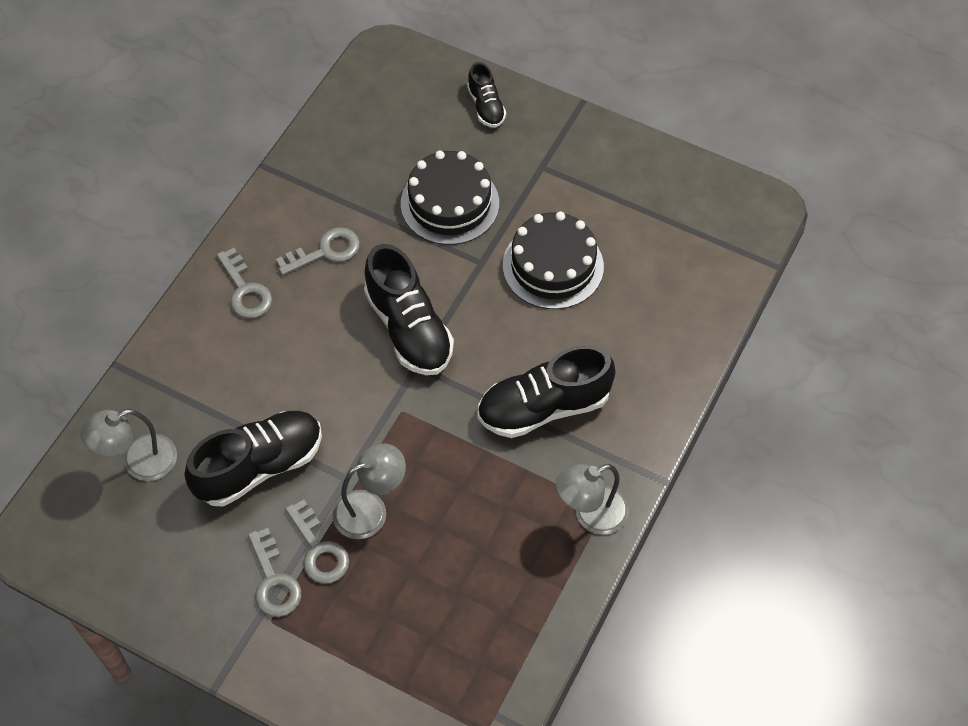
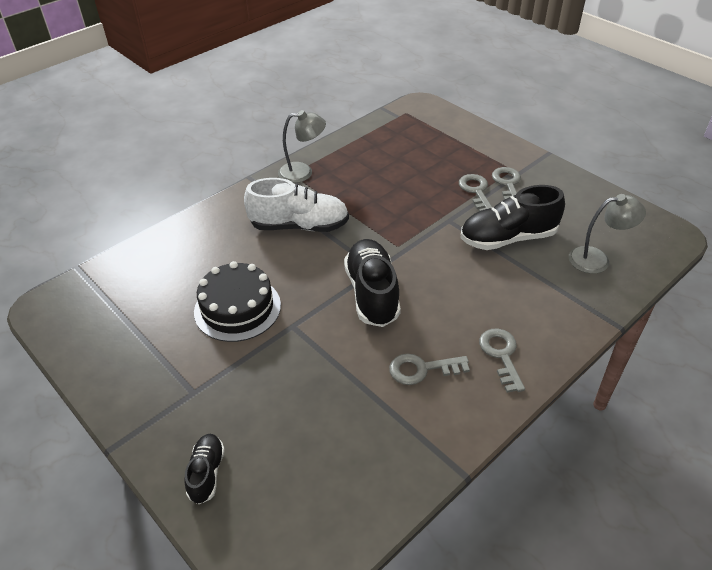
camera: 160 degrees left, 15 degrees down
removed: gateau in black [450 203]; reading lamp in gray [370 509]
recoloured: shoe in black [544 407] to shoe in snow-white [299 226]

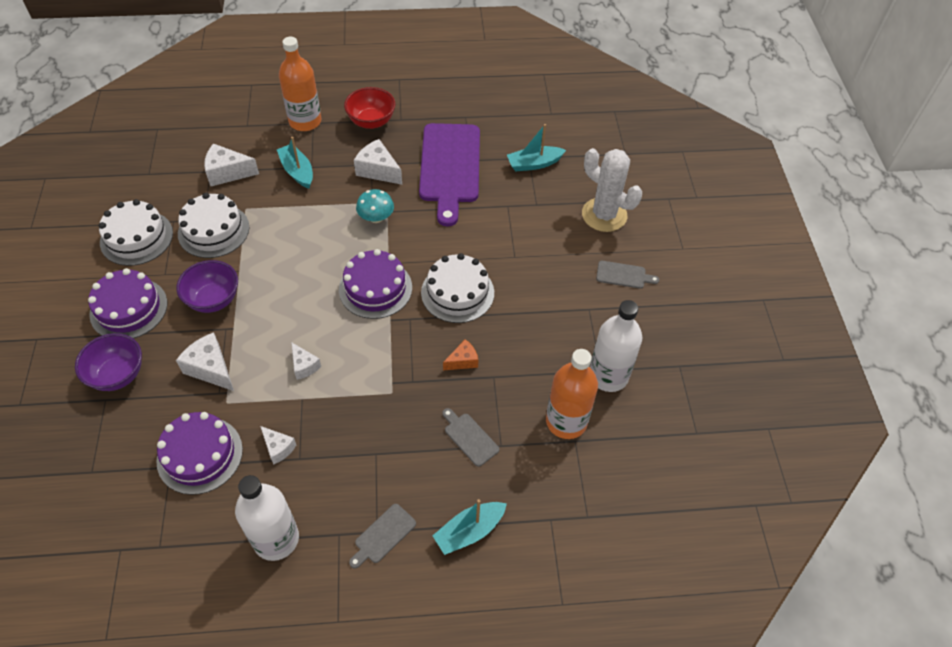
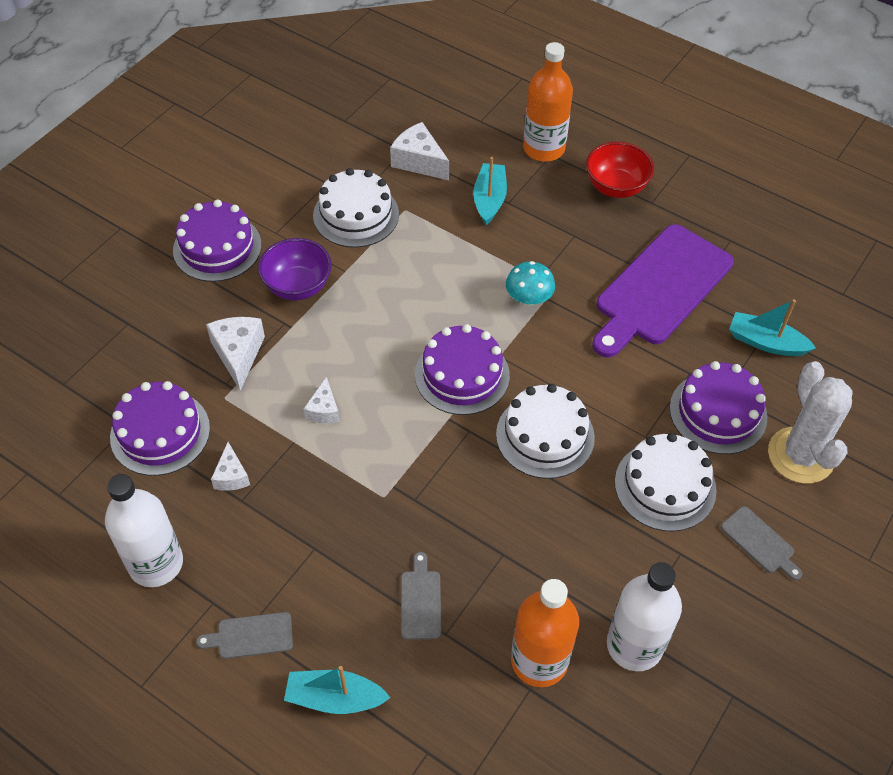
camera: 40 degrees right, 0 degrees up
removed: cheese in snow-white [378 170]; bowl in royal purple [118 375]; cheese in orange-coloured [463 361]
added: gateau in royal purple [718 412]
moved: gateau in snow-white [136 237] to [665 486]

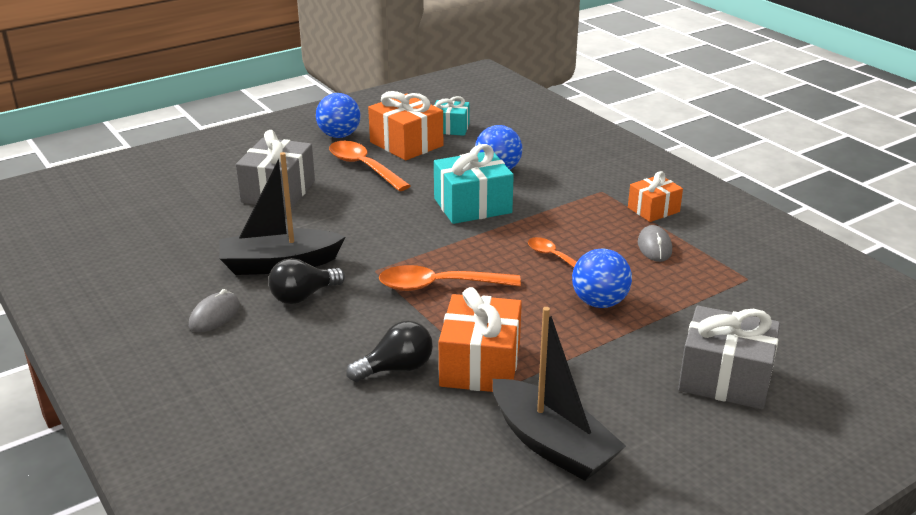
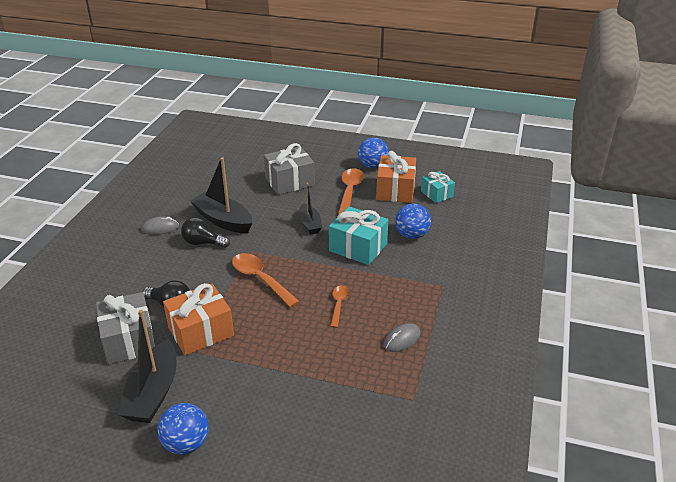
camera: 50 degrees right, 5 degrees up
removed: present in orange-coloured [653 210]
added: boat in black [310 224]
moved: sphere in blue [599 302] to [186 444]; present in gray [725 378] to [129 340]

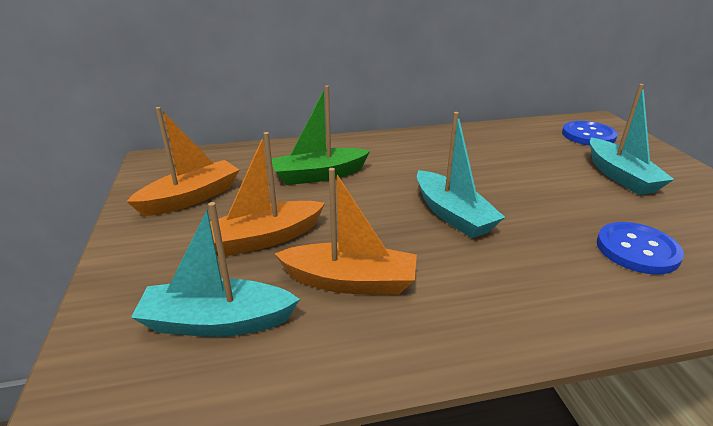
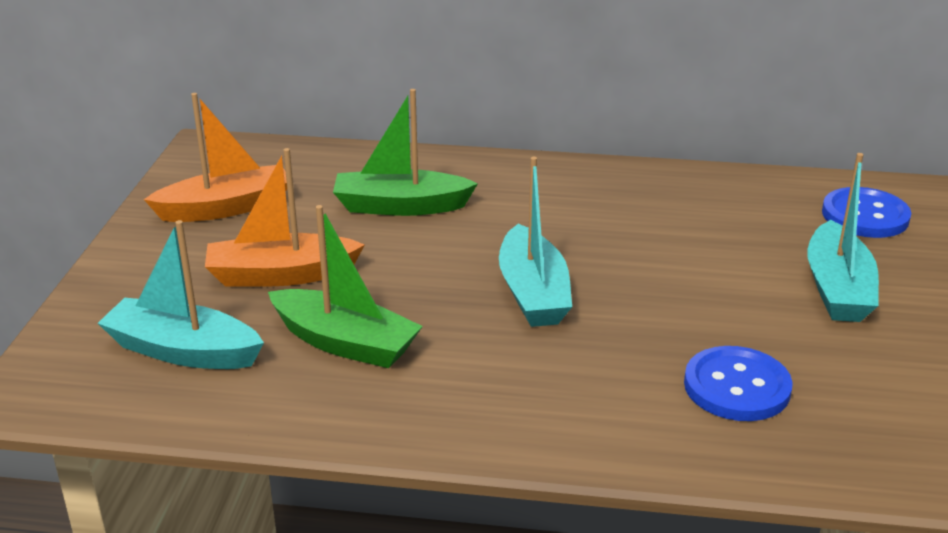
camera: 20 degrees right, 0 degrees up
recoloured: boat in orange-coloured [350 281] to boat in emerald [345 343]

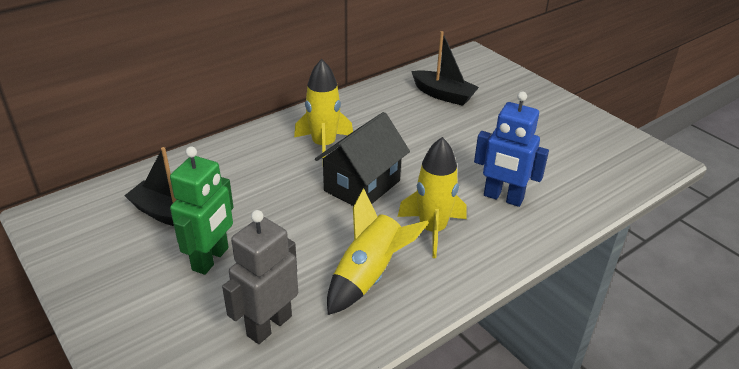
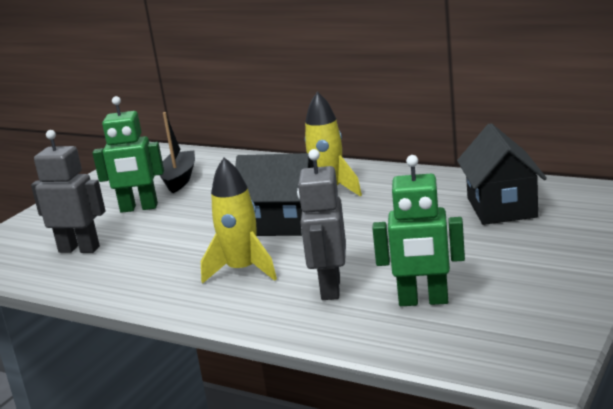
camera: 70 degrees right, 15 degrees down
removed: spaceship in bright yellow [369 275]
added: toy robot in emerald [423 301]
replaced: boat in black [443 95] to cottage in black [501 207]
recoloured: toy robot in blue [503 198] to toy robot in gray [330 288]

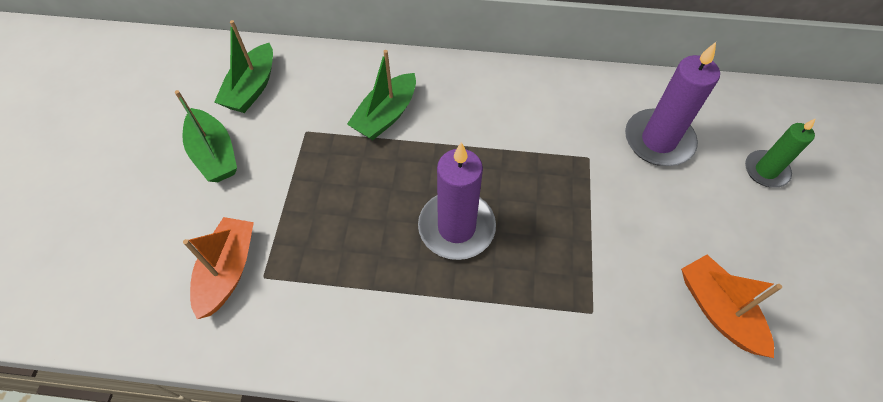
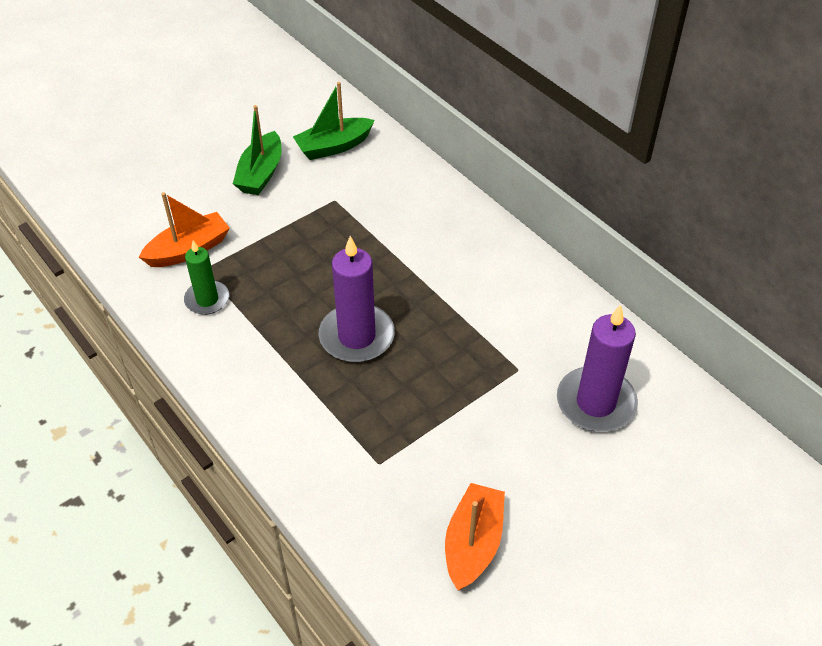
camera: 45 degrees right, 10 degrees down
removed: boat in emerald [386 115]
moved: wax candle in emerald [766 170] to [207 299]

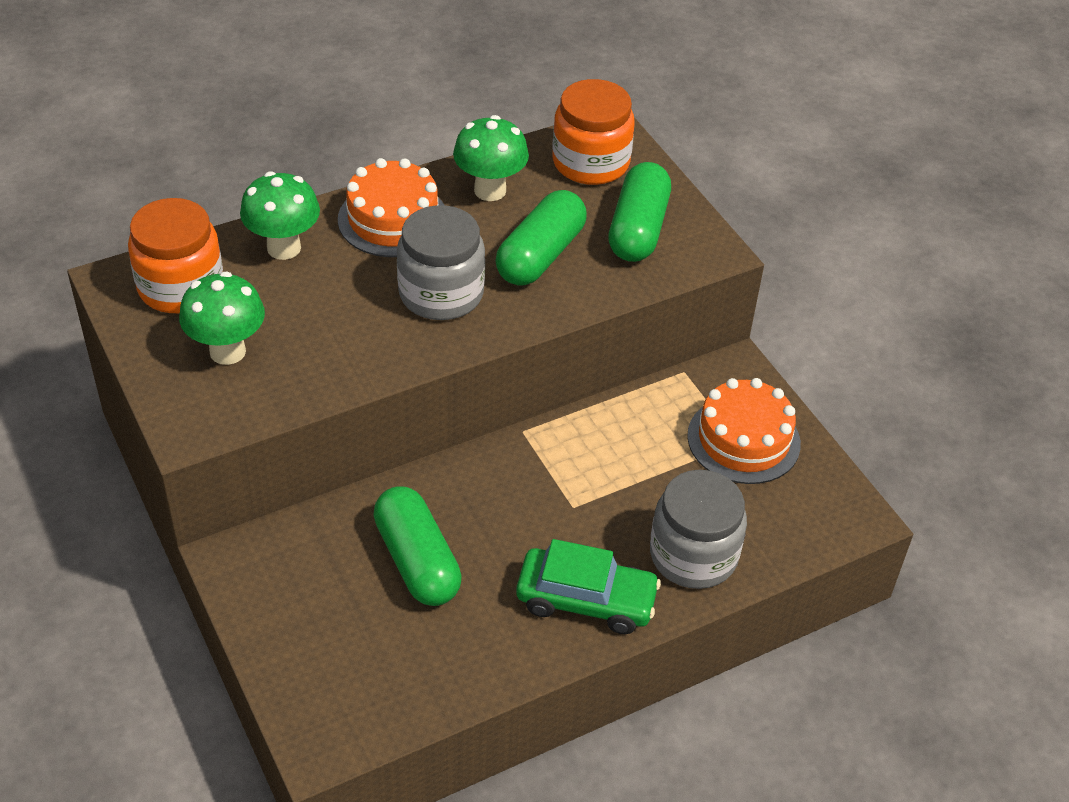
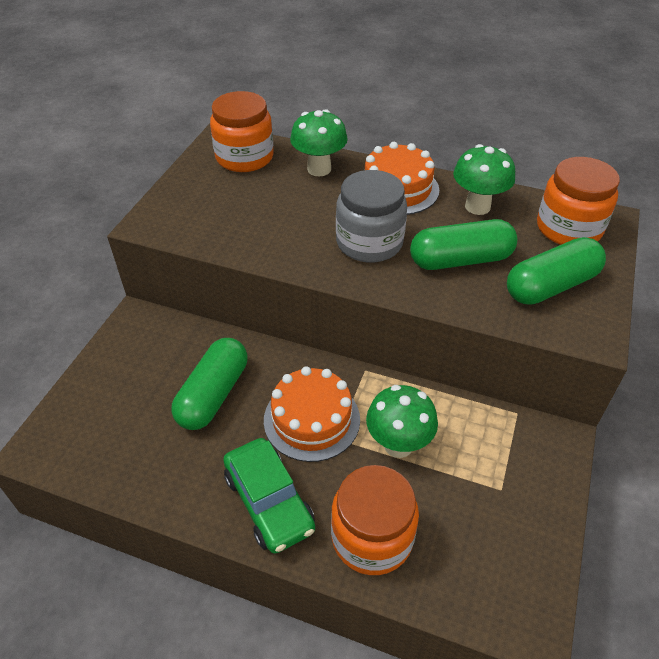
camera: 50 degrees right, 0 degrees up
moved: mushroom in emerald [227 351] to [398 445]; gateau in orange-coloured [743 440] to [311 419]
recoloured: jar in gray [693 555] to jar in orange-coloured [372 537]

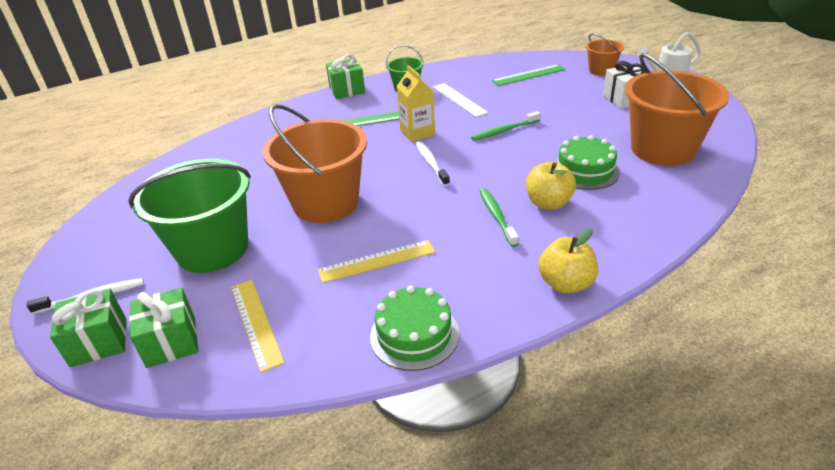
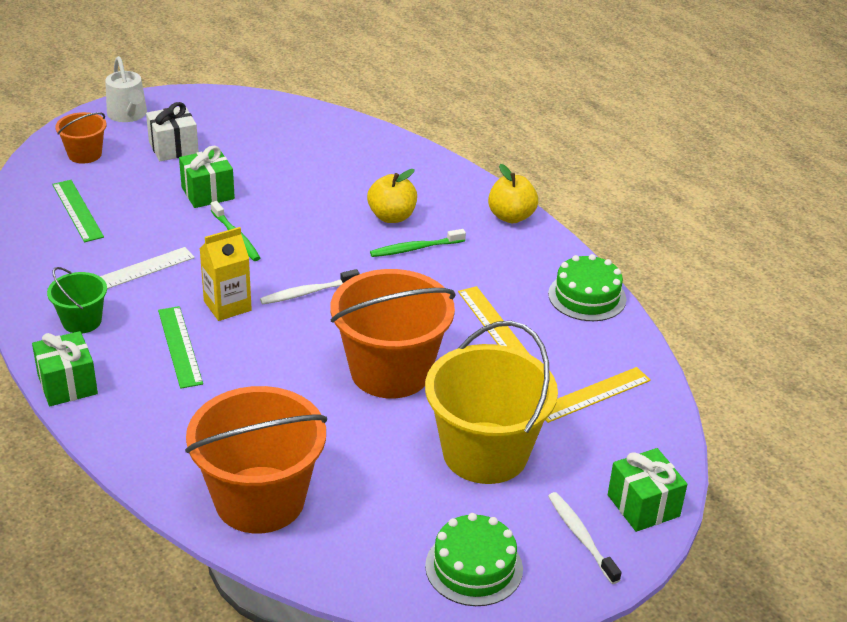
camera: 100 degrees left, 0 degrees up
moved: pail in orange-coloured [663 149] to [260 499]; gateau in emerald [585 171] to [474 567]; present in emerald [171 342] to [208 193]
recoloured: pail in emerald [212 249] to pail in bright yellow [485 453]

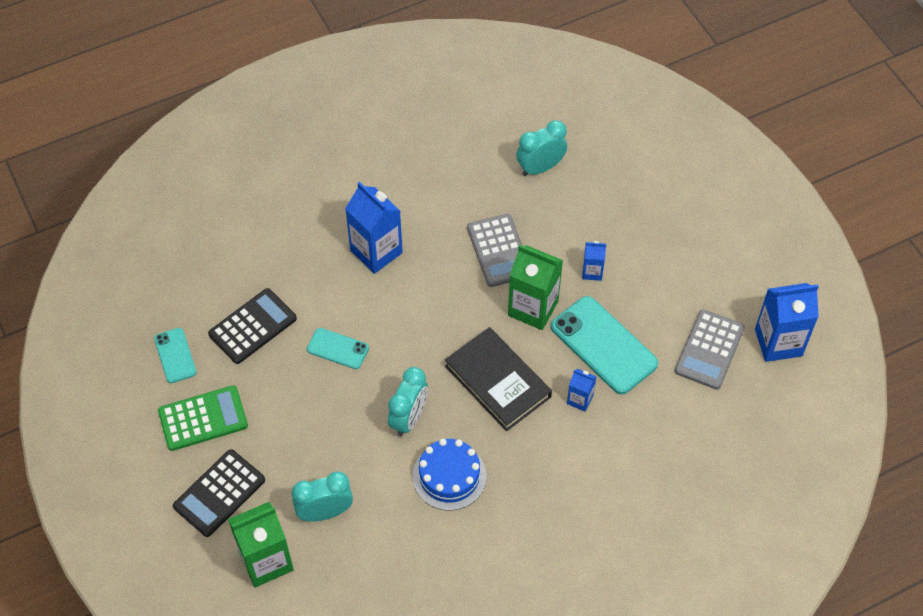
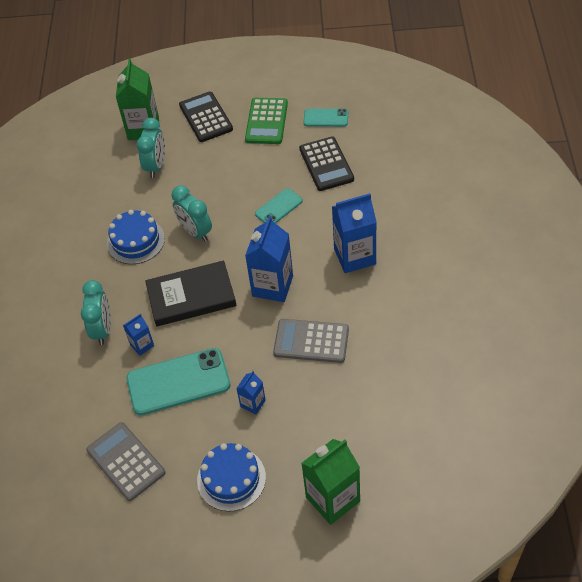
camera: 120 degrees right, 5 degrees down
added: gateau in blue [231 478]
moved: bedside clock in turquoise [540 167] to [103 329]; juice carton in emerald [533 308] to [333 499]; juice carton in blue [778 342] to [272 286]

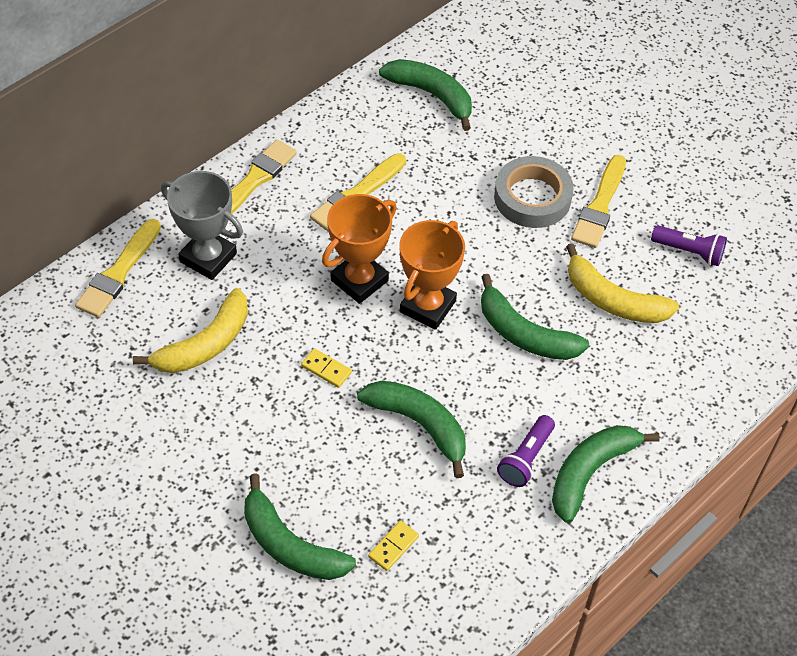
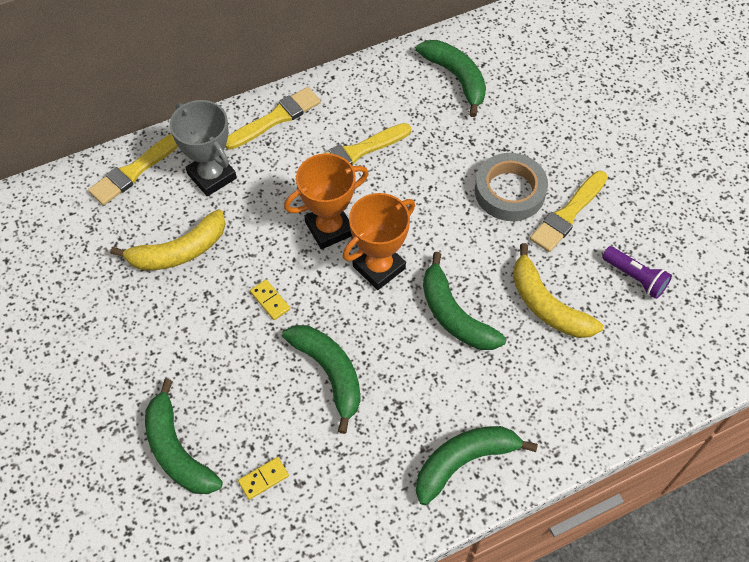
camera: 20 degrees right, 5 degrees up
removed: torch in royal purple [525 458]

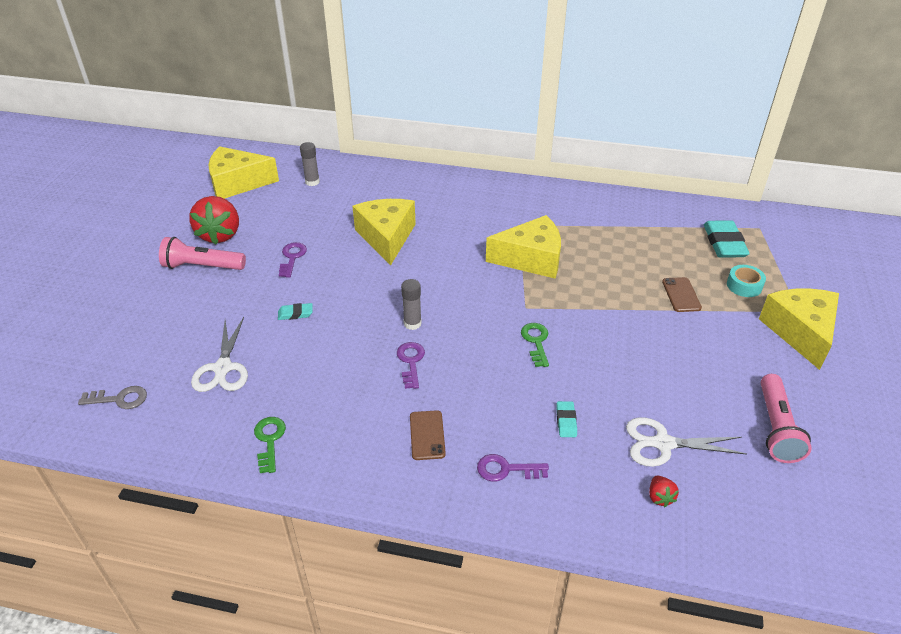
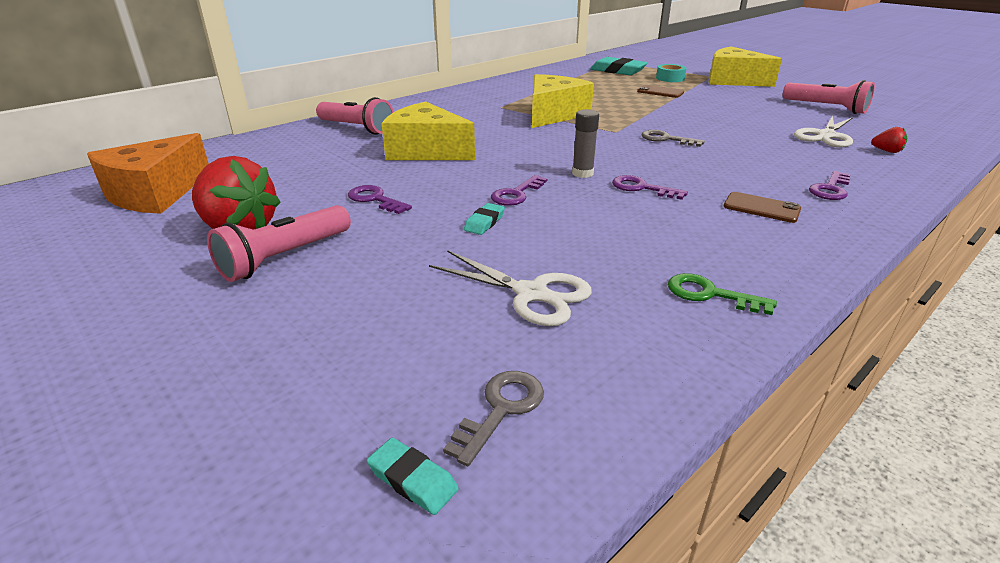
camera: 55 degrees left, 10 degrees down
removed: stick of glue in gray [312 182]
added: torch in rose-pink [356 128]; latchkey in royal purple [516 194]
moved: eraser in turquoise [566 421] to [412 480]
recoloured: cheese in bright yellow [237 183] to cheese in orange-coloured [155 193]; latchkey in emerald [536 341] to latchkey in gray [666 139]

